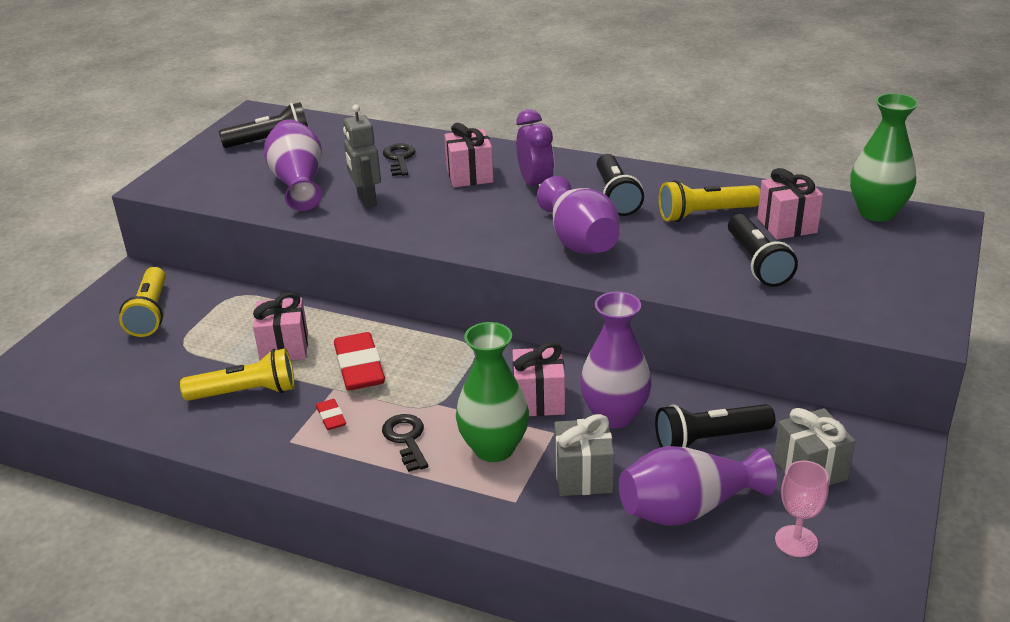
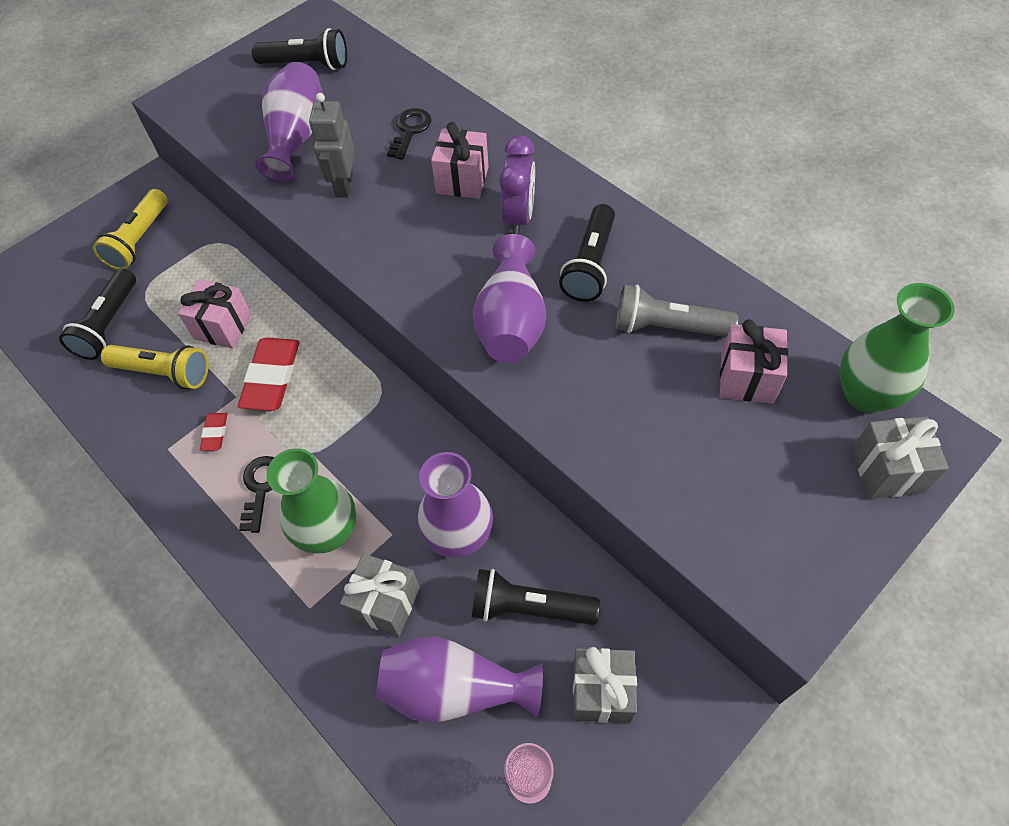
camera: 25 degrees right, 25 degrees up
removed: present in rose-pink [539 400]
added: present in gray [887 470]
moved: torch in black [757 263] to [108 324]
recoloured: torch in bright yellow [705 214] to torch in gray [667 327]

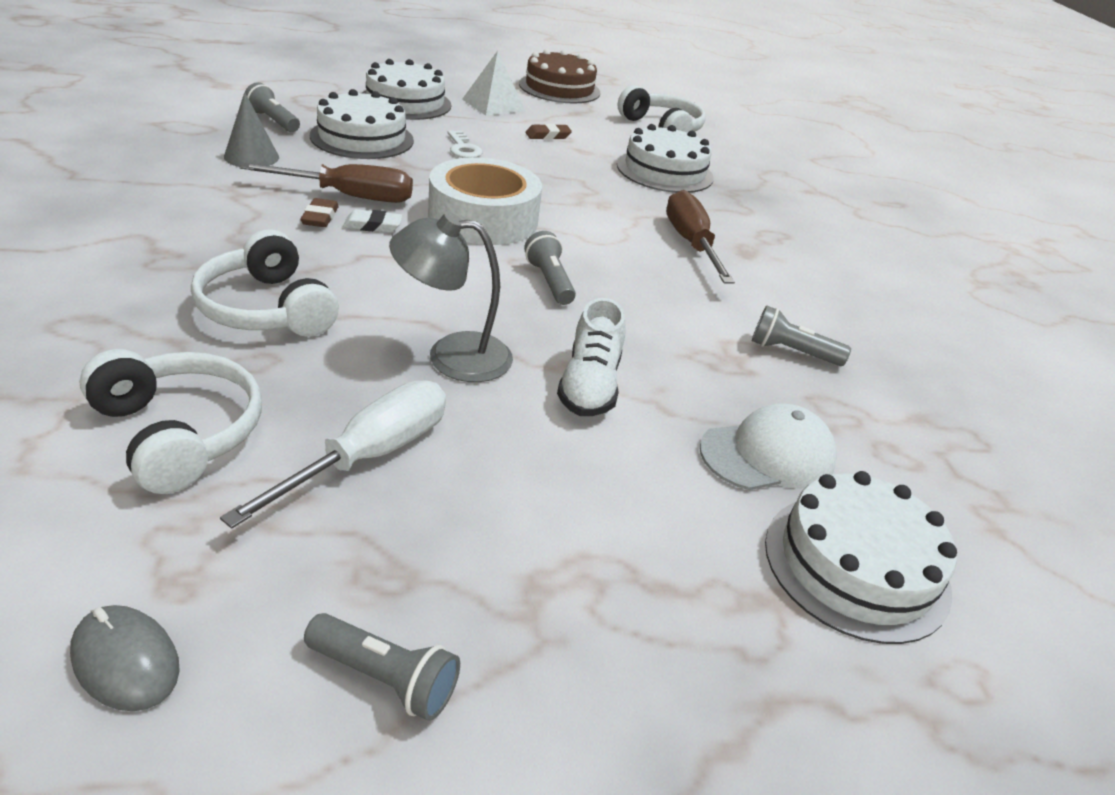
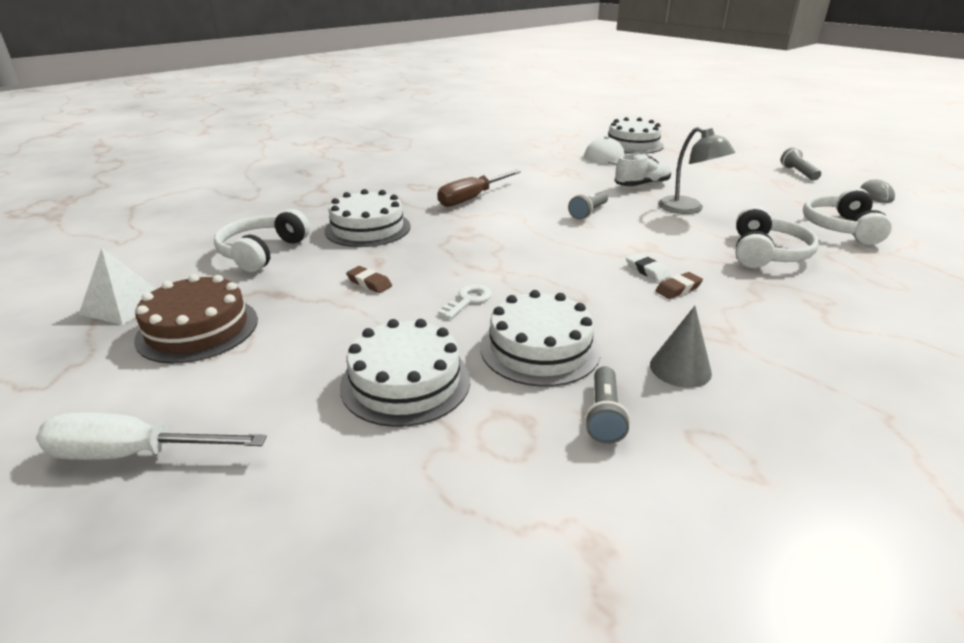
camera: 120 degrees left, 5 degrees down
removed: sticky tape in snow-white [483 218]; screwdriver in brown [349 196]; torch in gray [791 352]
moved: pyramid in snow-white [493 105] to [124 305]; screwdriver in snow-white [369 456] to [133 454]

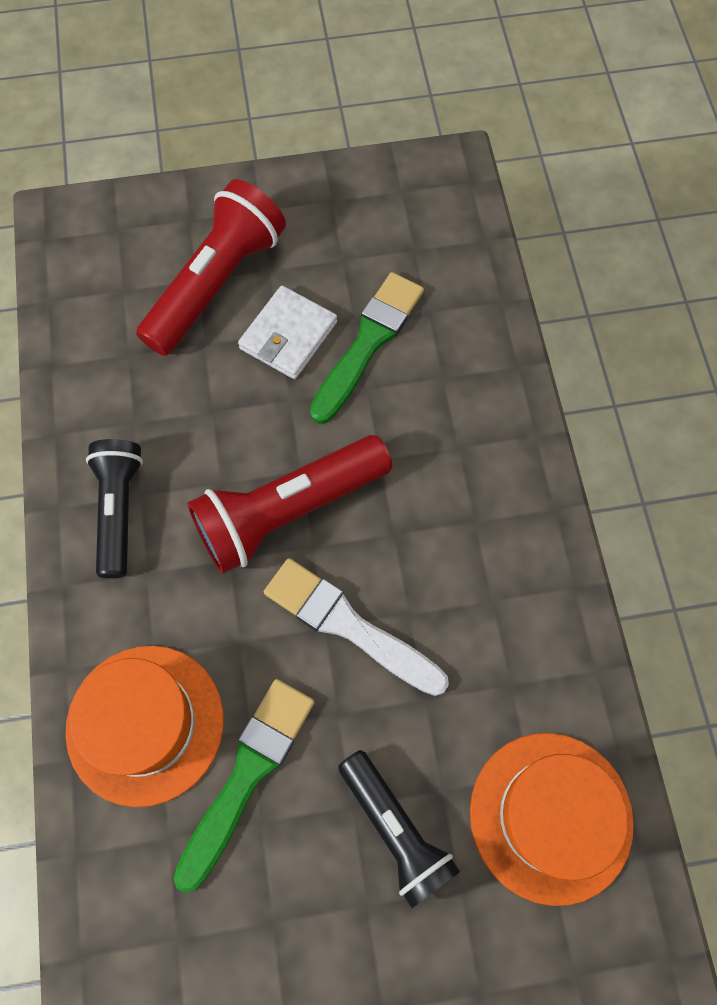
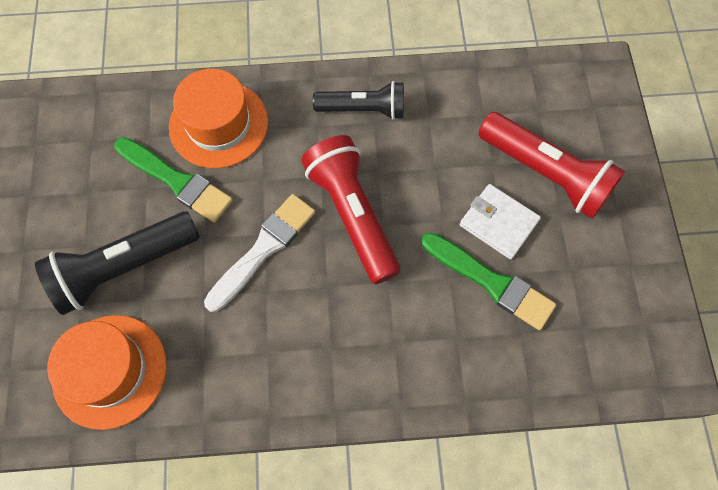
camera: 95 degrees right, 0 degrees up
resized: torch in black [395 829] = [124 267] x1.50

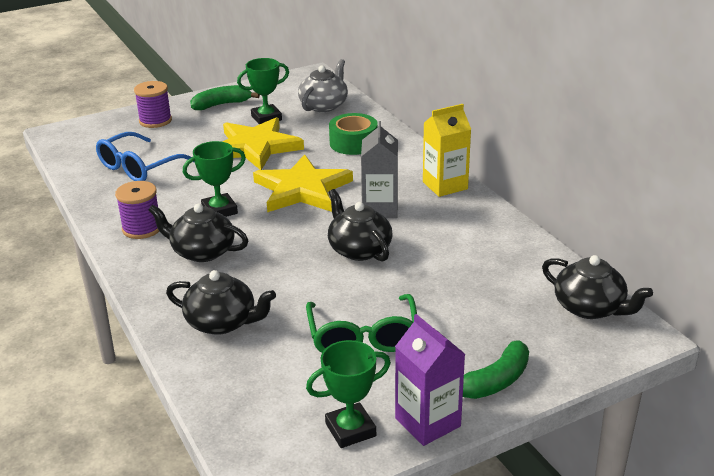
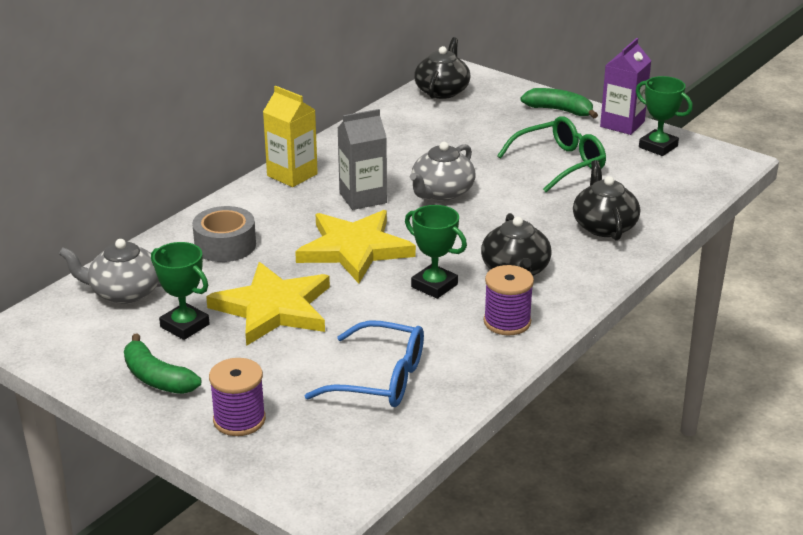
camera: 115 degrees left, 0 degrees up
recoloured: sticky tape in emerald [353 143] to sticky tape in gray [225 245]; tea pot in black [359 249] to tea pot in gray [441 192]

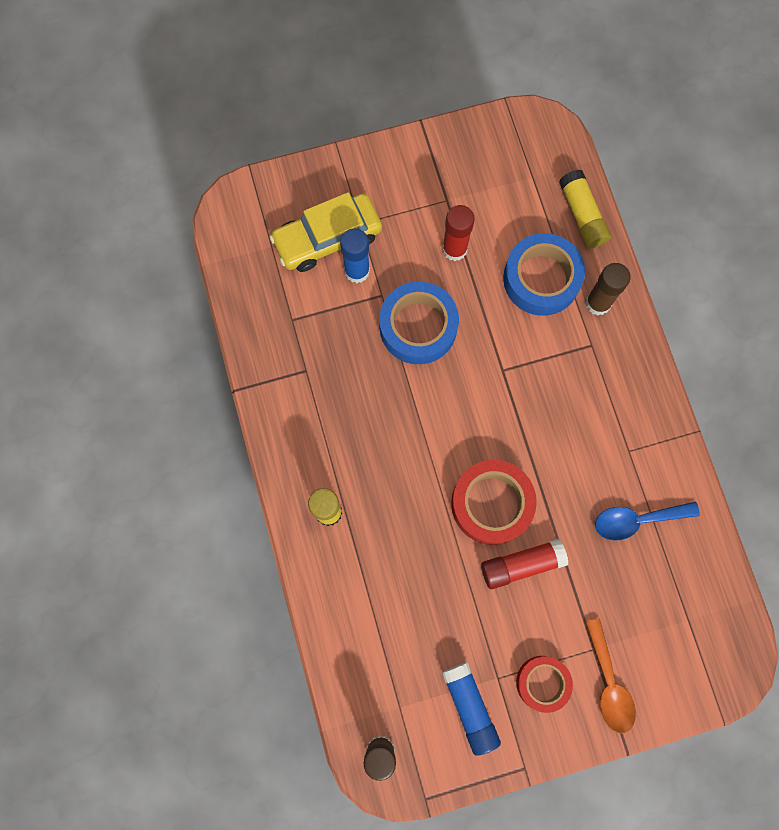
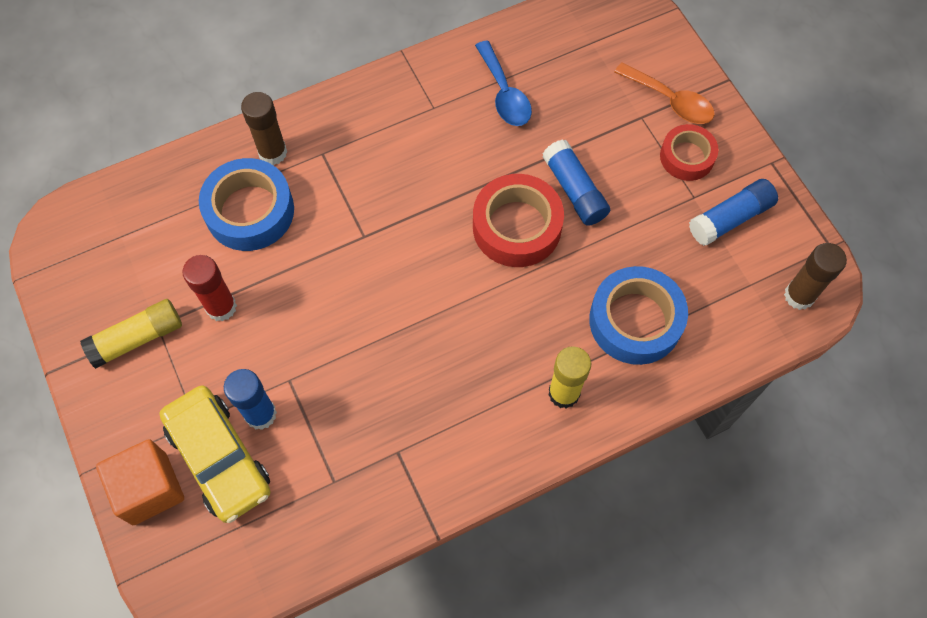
camera: 100 degrees left, 10 degrees down
added: solid cube in orange-coloured [149 489]
moved: stick of glue in bright yellow [582 215] to [137 338]; sticky tape in blue [418 327] to [635 321]
recoloured: stick of glue in crimson [521 564] to stick of glue in blue [574 190]
turned: tablespoon in orange-coloured [609 684] = [670 101] 60 degrees clockwise

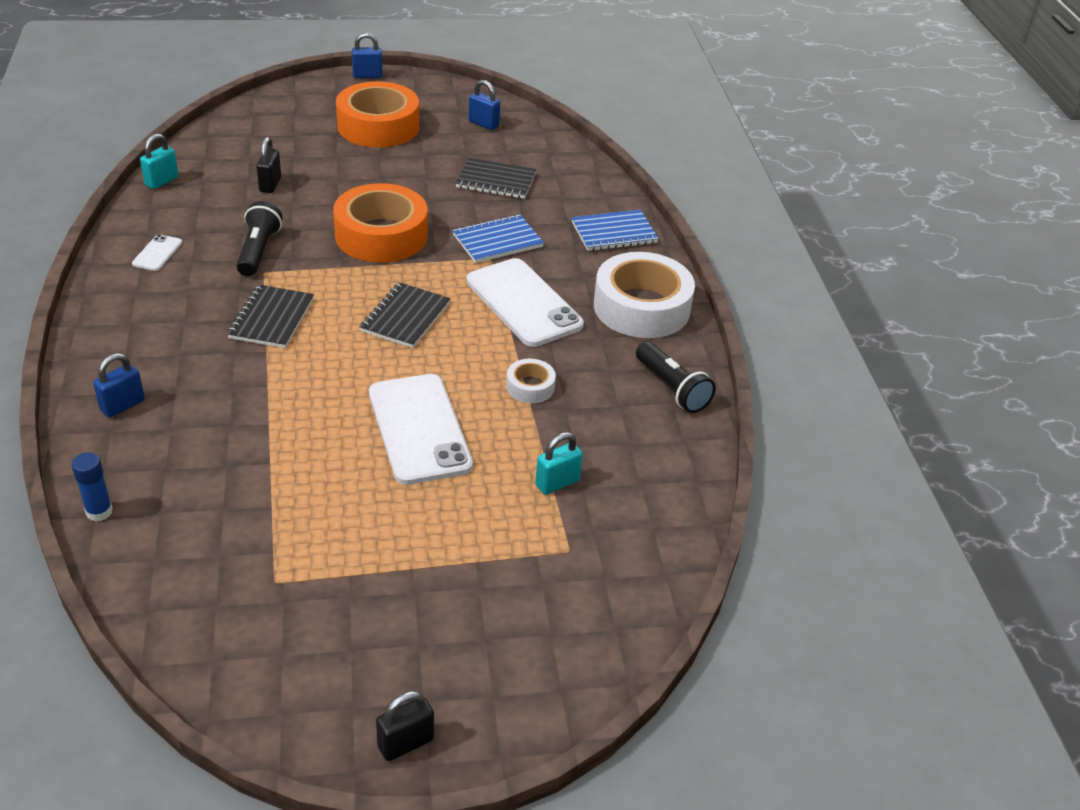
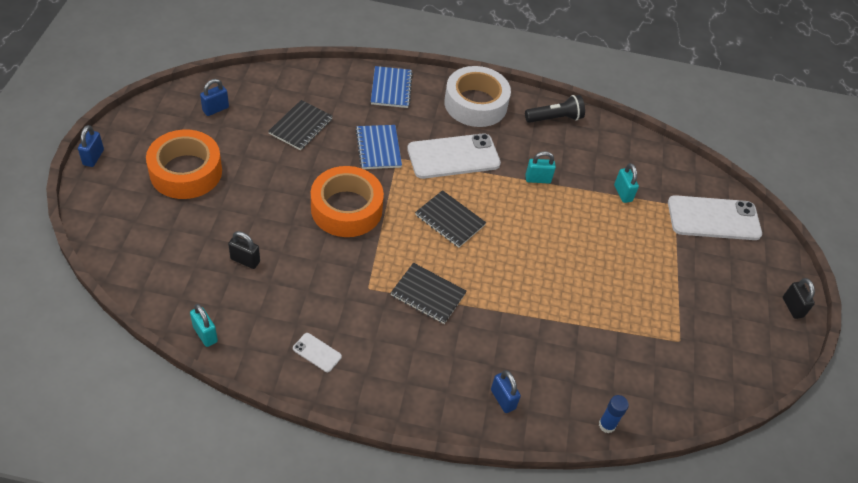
camera: 75 degrees left, 10 degrees up
removed: torch in black [258 251]
moved: smartphone in snow-white [419 429] to [713 218]
replaced: sticky tape in snow-white [530 387] to lock in turquoise [537 179]

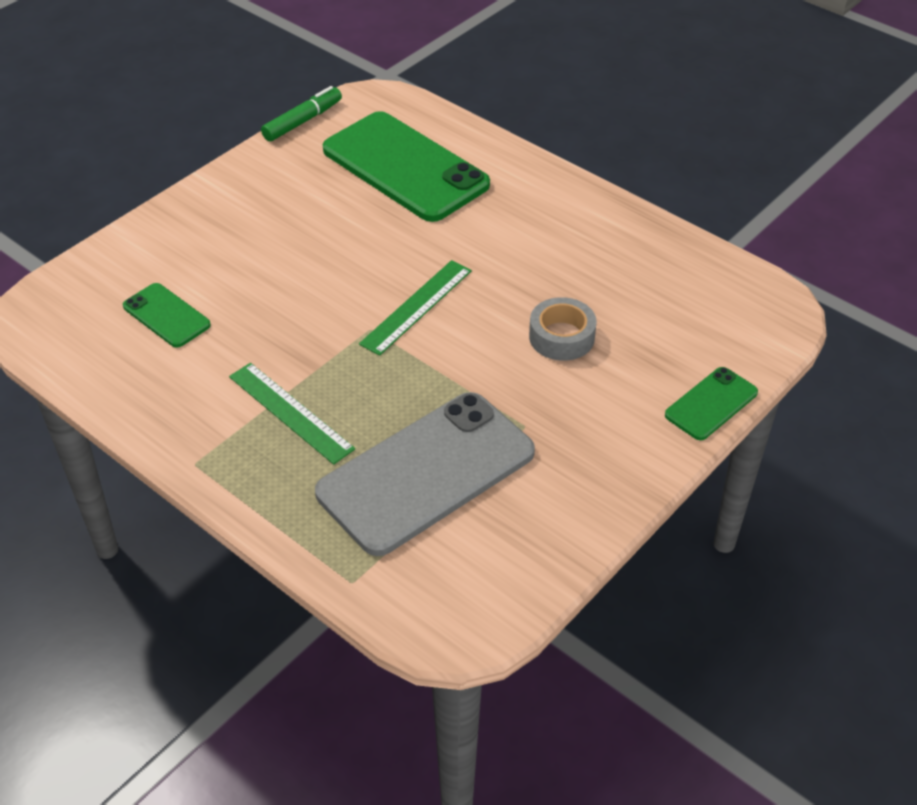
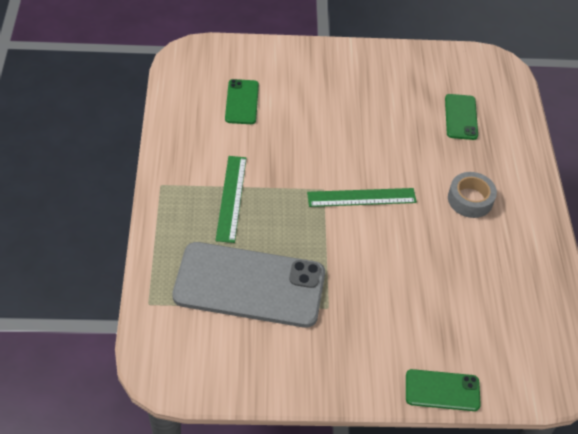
camera: 45 degrees right, 5 degrees up
removed: marker in emerald [303 121]
moved: sticky tape in gray [561 337] to [470 199]
resized: smartphone in emerald [405 167] = [461 117] x0.48

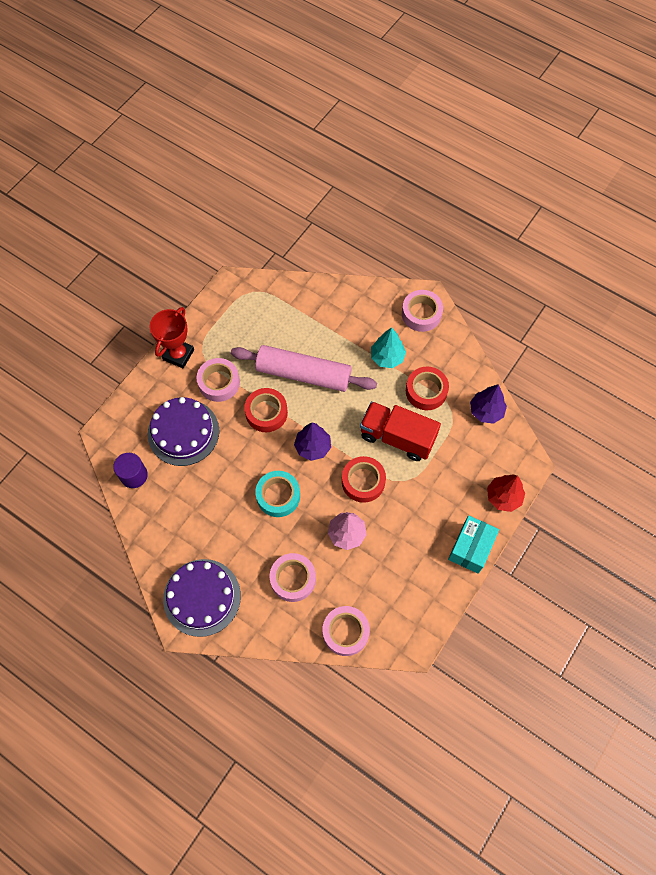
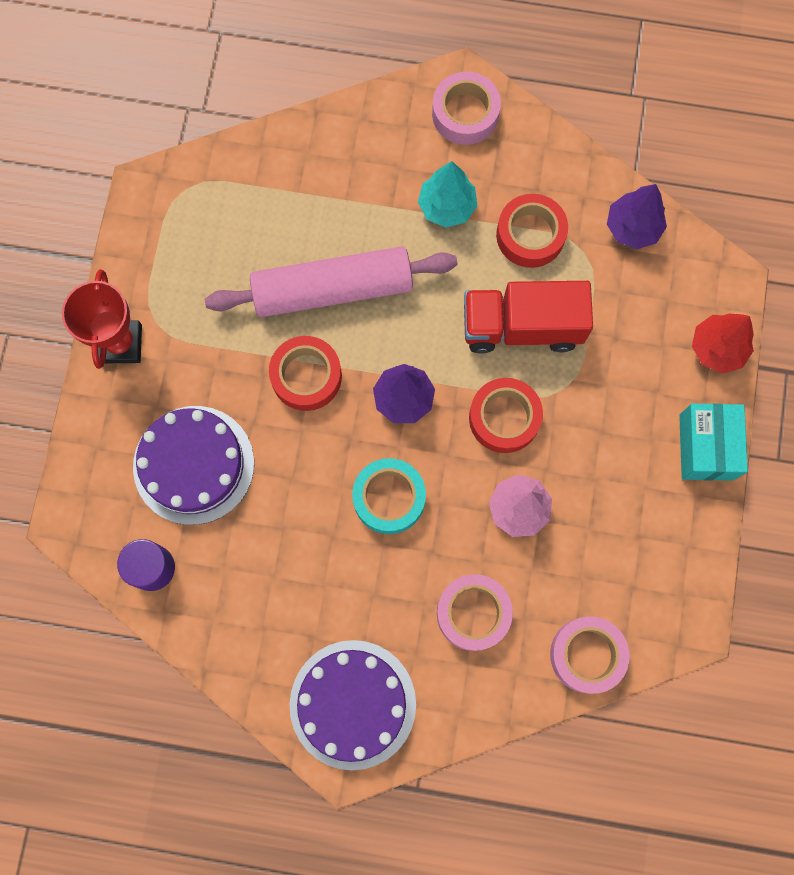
camera: 25 degrees left, 10 degrees up
removed: sticky tape in rose-pink [219 382]

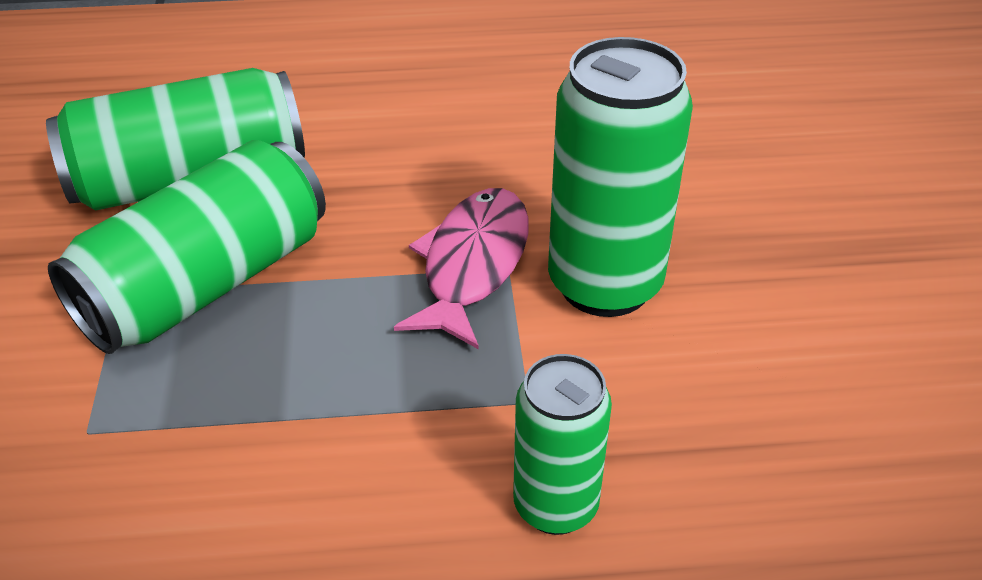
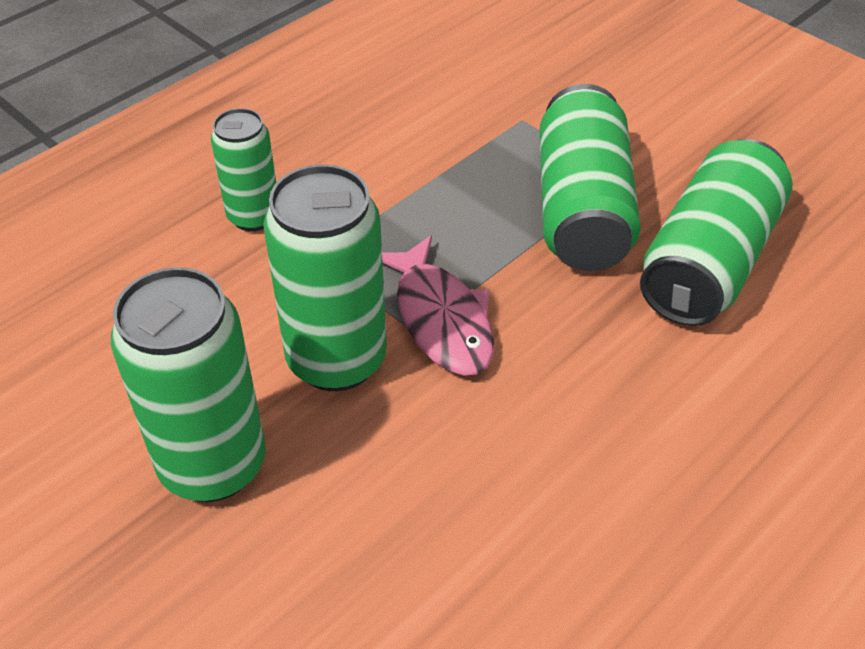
camera: 140 degrees right, 5 degrees up
added: can in emerald [213 465]

